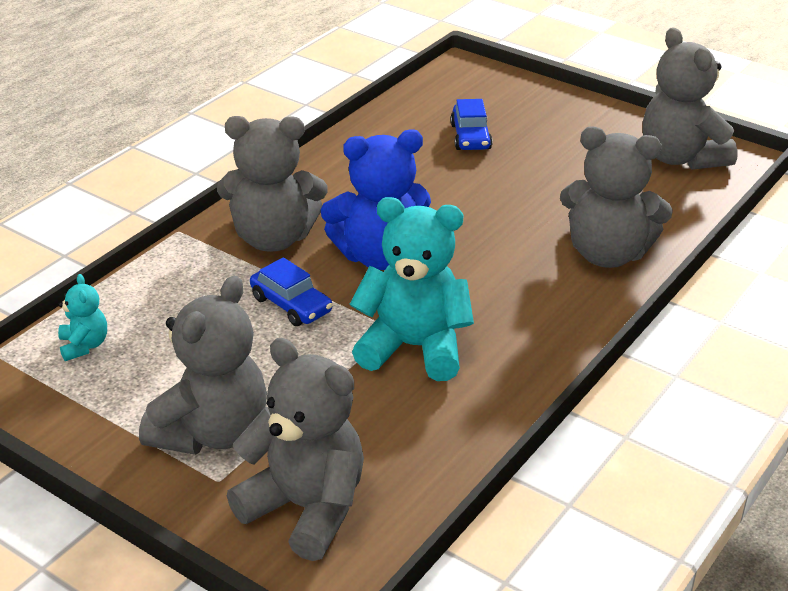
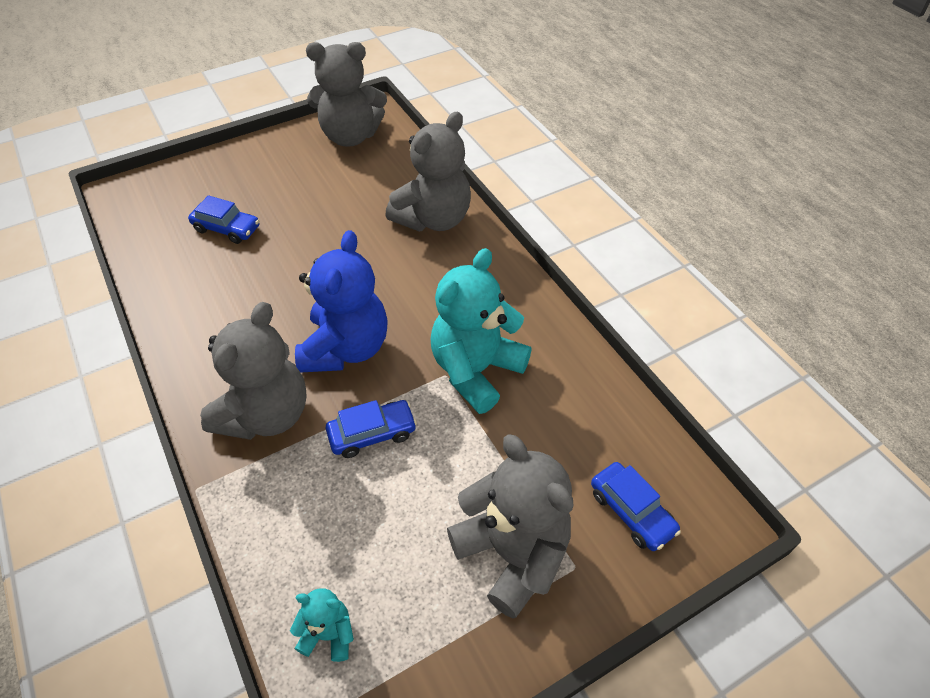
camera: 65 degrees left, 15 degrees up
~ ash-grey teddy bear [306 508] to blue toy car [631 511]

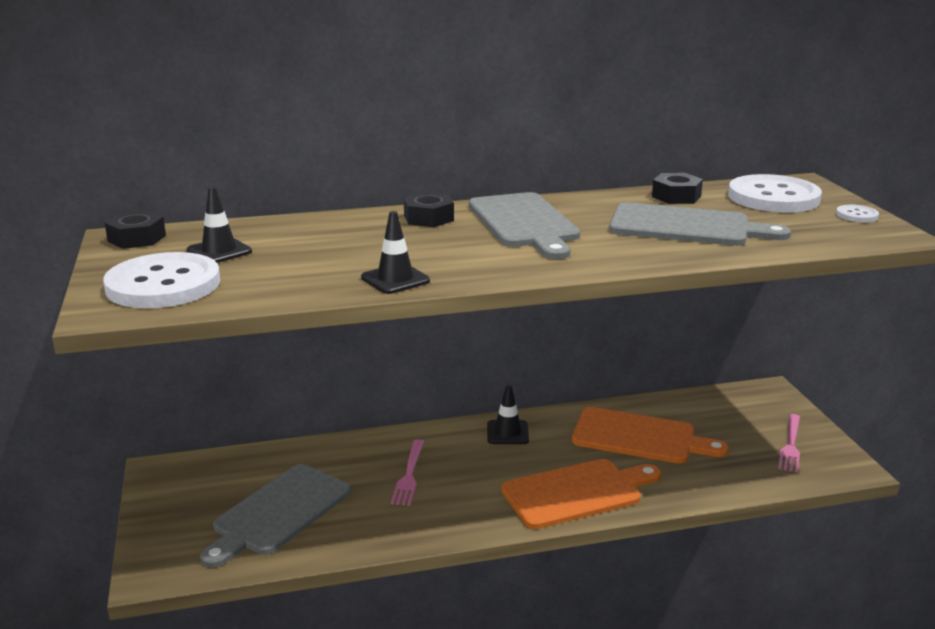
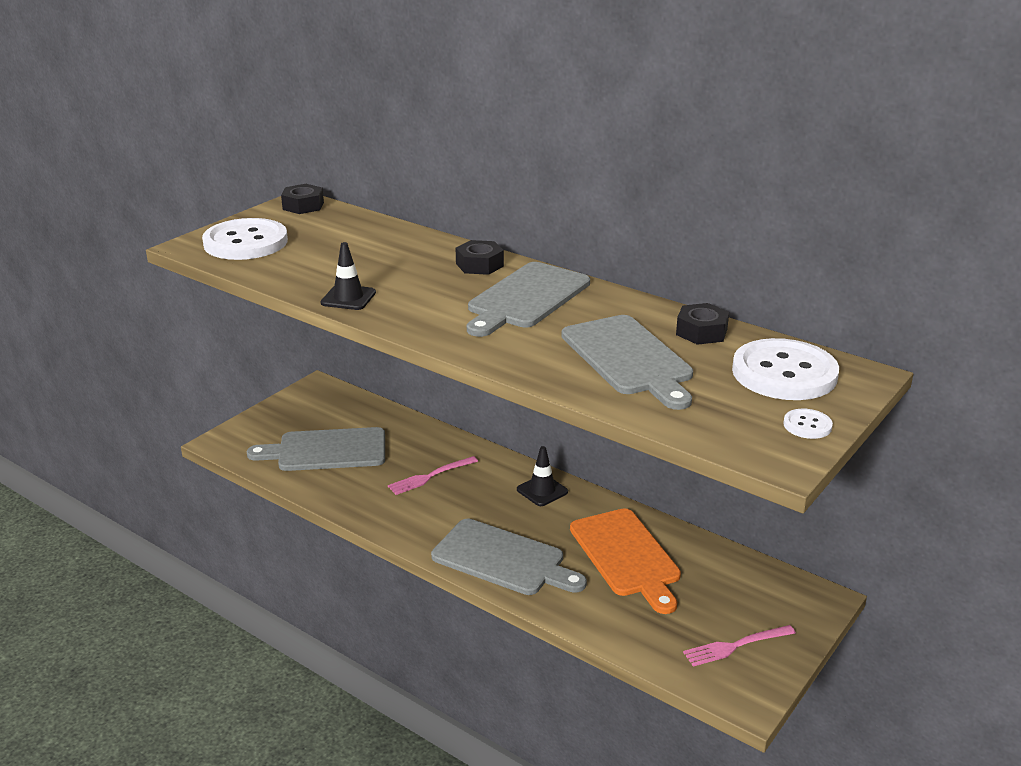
camera: 50 degrees right, 5 degrees up
- jet-black traffic cone [219 251]
~ orange-coloured chopping board [576 492] to ash-grey chopping board [503 559]

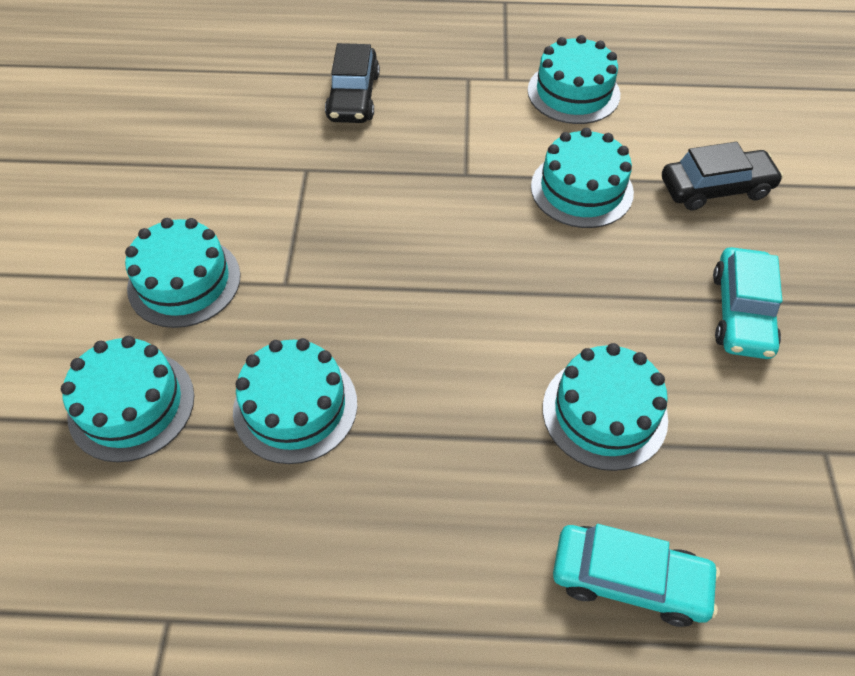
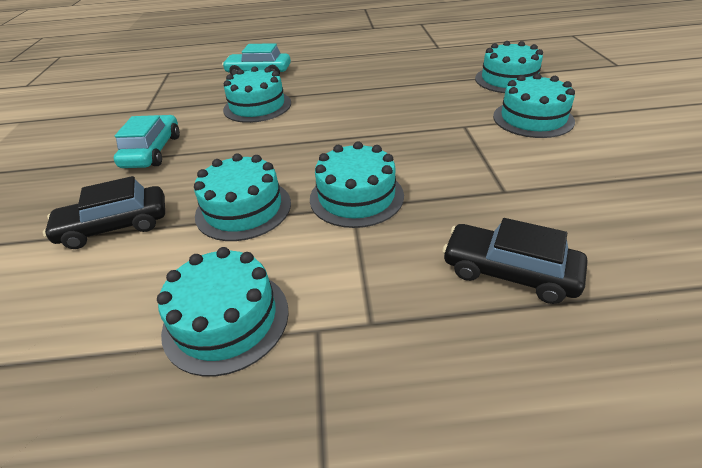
camera: 175 degrees right, 15 degrees down
~ turquoise layer cake [295 407] to [356 197]
~ jet-black toy car [353 96] = [509 272] 60 degrees counterclockwise

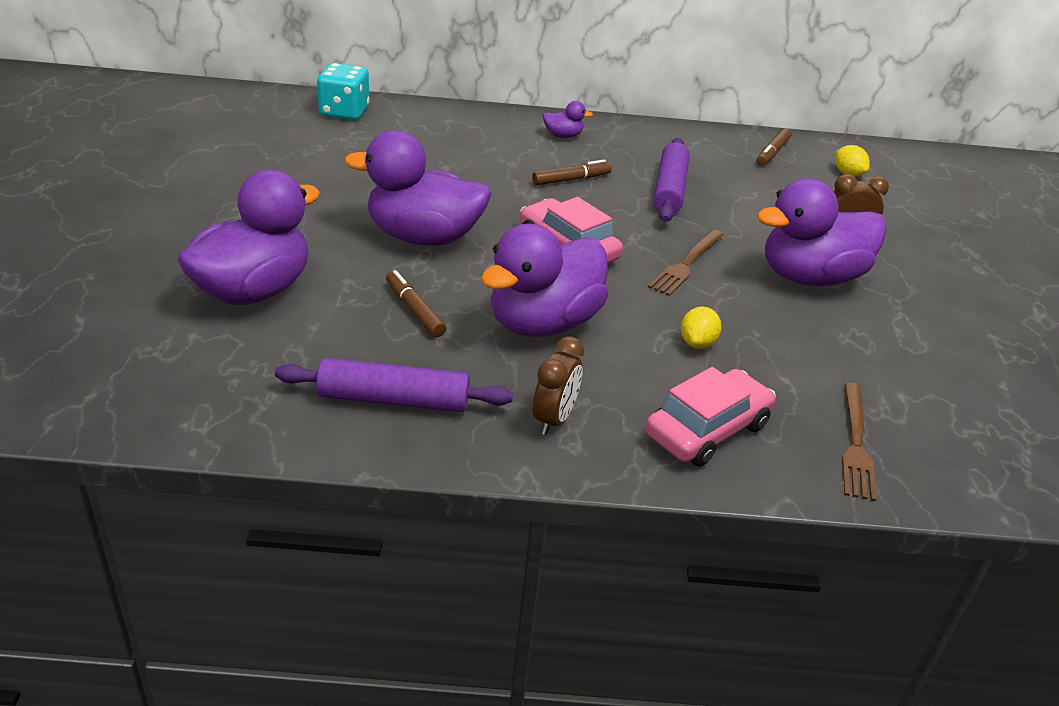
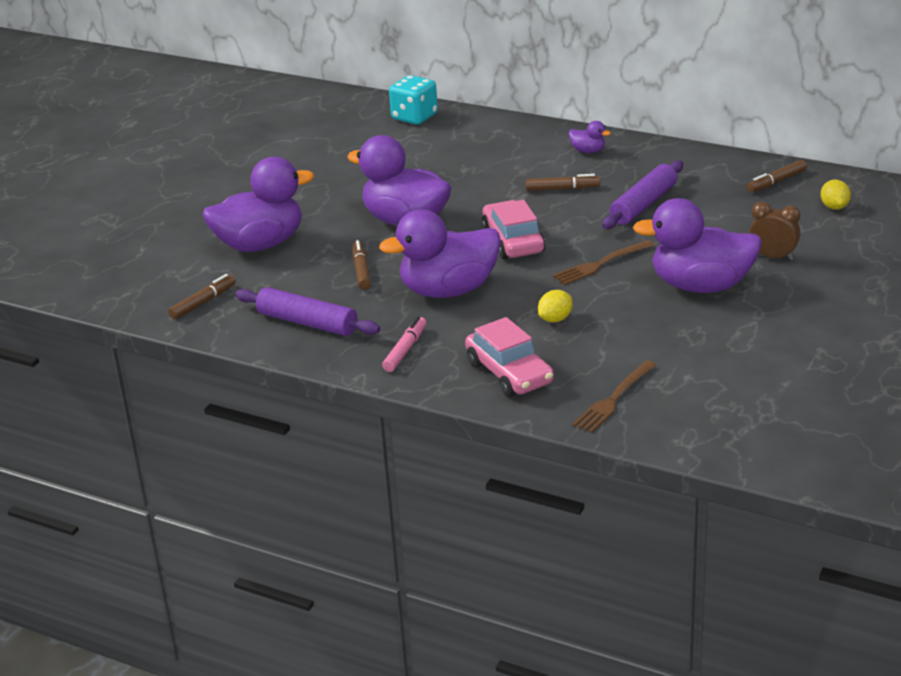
camera: 30 degrees right, 5 degrees down
+ russet marker [203 302]
~ russet bedside clock [554 419] to rose-pink marker [405 350]
~ rose-pink toy car [707 430] = [509 373] 75 degrees clockwise

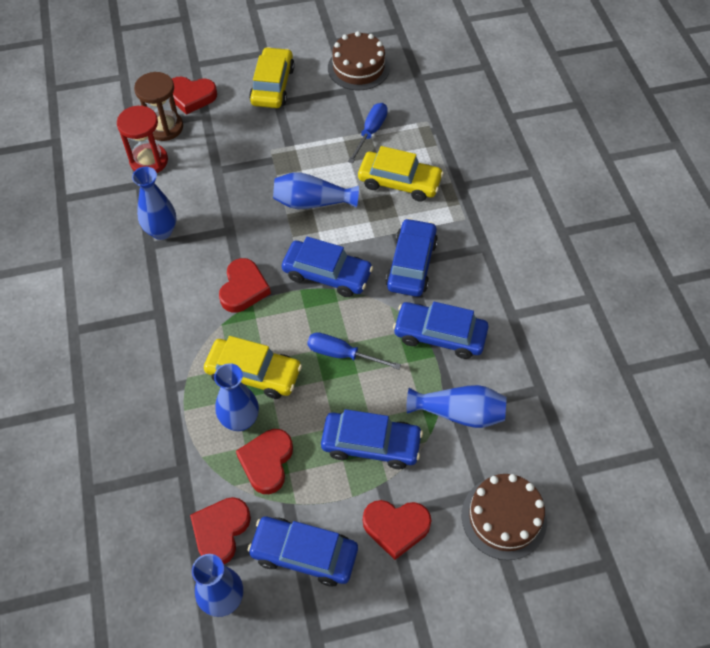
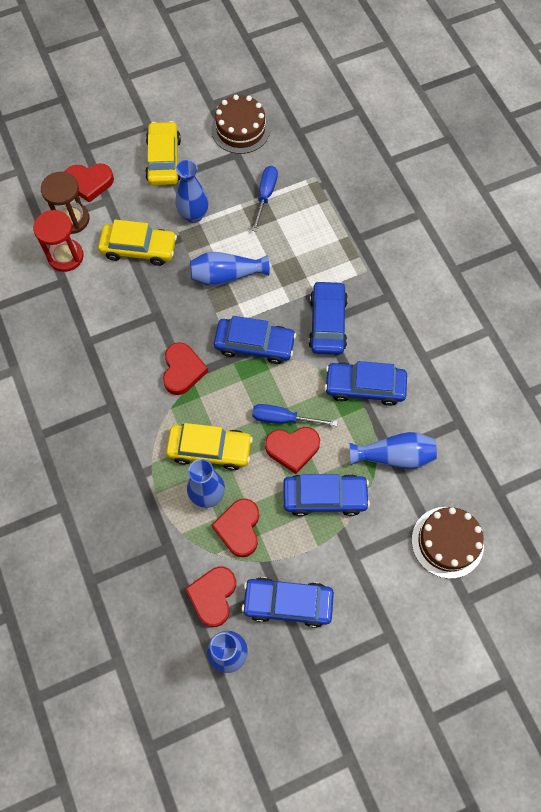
camera: 10 degrees left, 10 degrees up
~ blue vase [161 231] to [193 215]
~ yellow toy car [399 182] to [139 249]
~ scarlet heart shape [396 527] to [292 449]

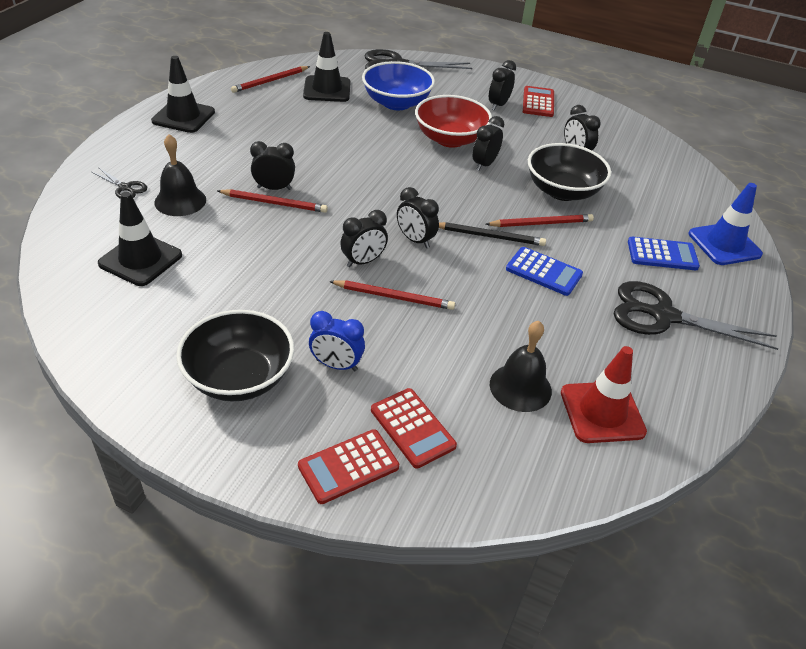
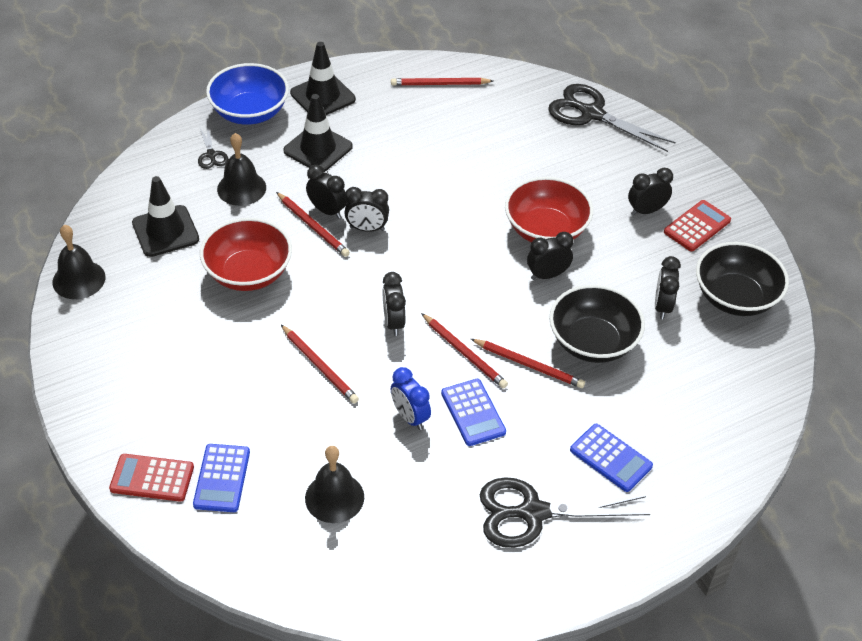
camera: 40 degrees right, 5 degrees up
- scarlet traffic cone [602 412]
- blue traffic cone [724 244]
+ jet-black school bell [79 279]
+ scarlet deep dish [248 273]
~ jet-black deep dish [239 377] to [735 297]
~ jet-black traffic cone [327 89] to [318 149]
~ blue bedside clock [336 365] to [410 417]
~ jet-black bedside clock [363 261] to [367 229]
~ blue deep dish [396 103] to [250 112]
~ scarlet adding machine [412 428] to blue adding machine [222 478]
~ jet-black lead pencil [490 236] to scarlet lead pencil [464 353]
~ jet-black pair of scissors [663 316] = [533 513] 60 degrees counterclockwise

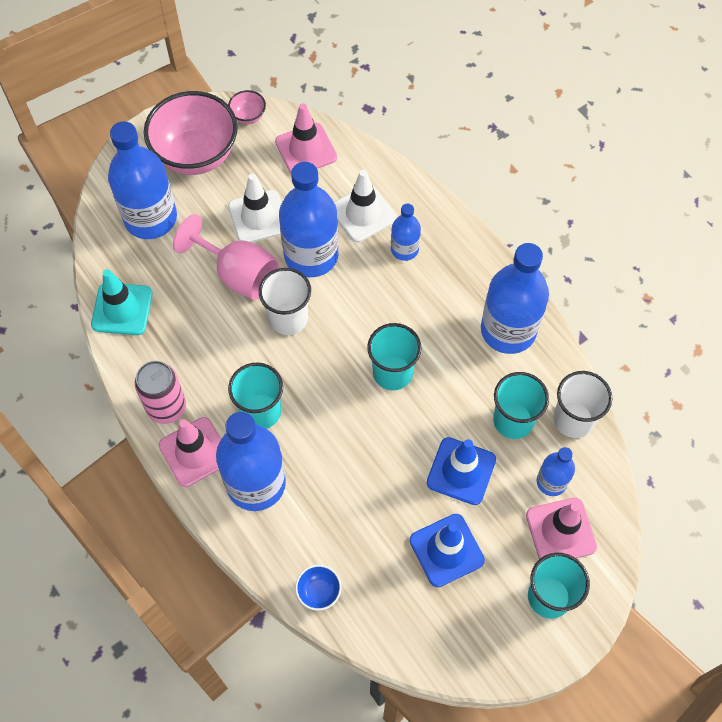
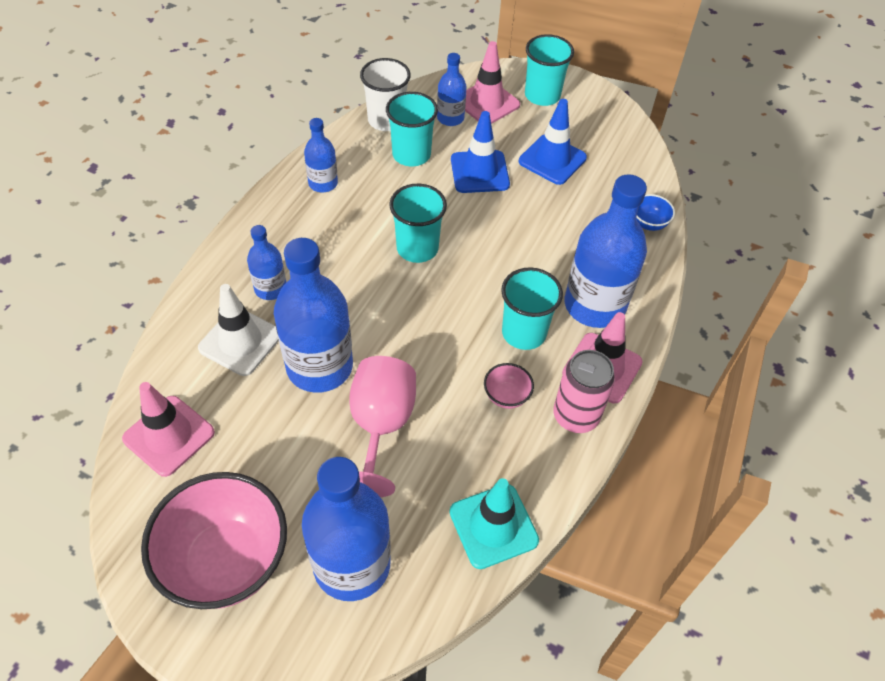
camera: 120 degrees left, 10 degrees down
- white traffic cone [258 217]
- white cup [288 318]
~ rose-pink deep dish [248 116] to [506 396]
~ blue flask [508 330] = [323 183] x0.52

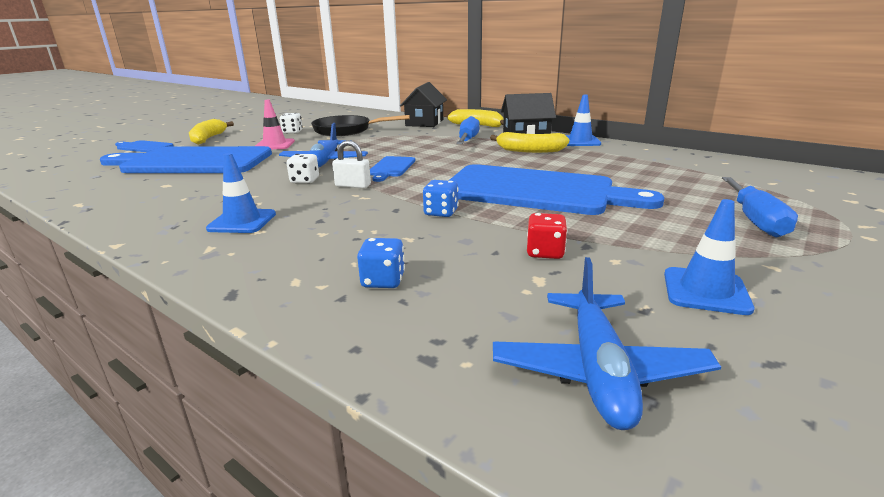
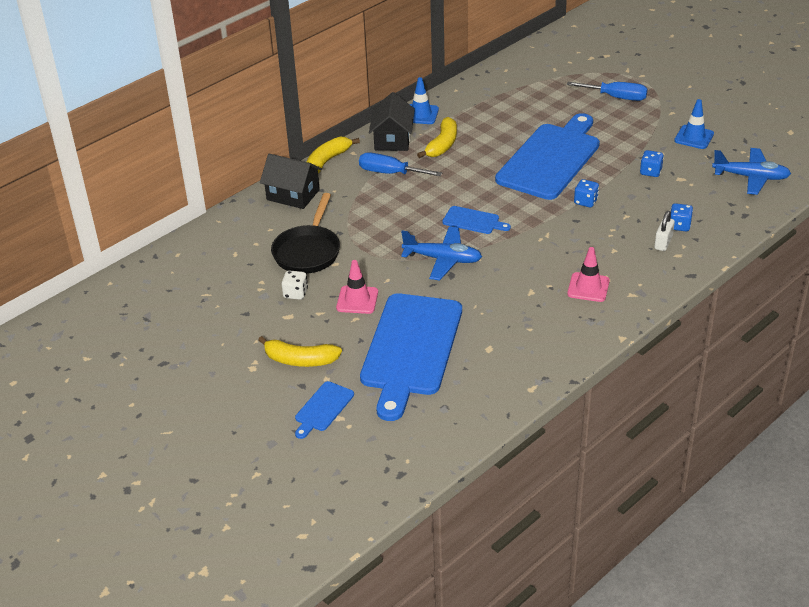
camera: 80 degrees left, 15 degrees up
- white dice [305 181]
~ white padlock [353 186] to [663 243]
~ blue traffic cone [242 221] to rose-pink traffic cone [588 287]
~ scarlet dice [545 252] to blue dice [650 172]

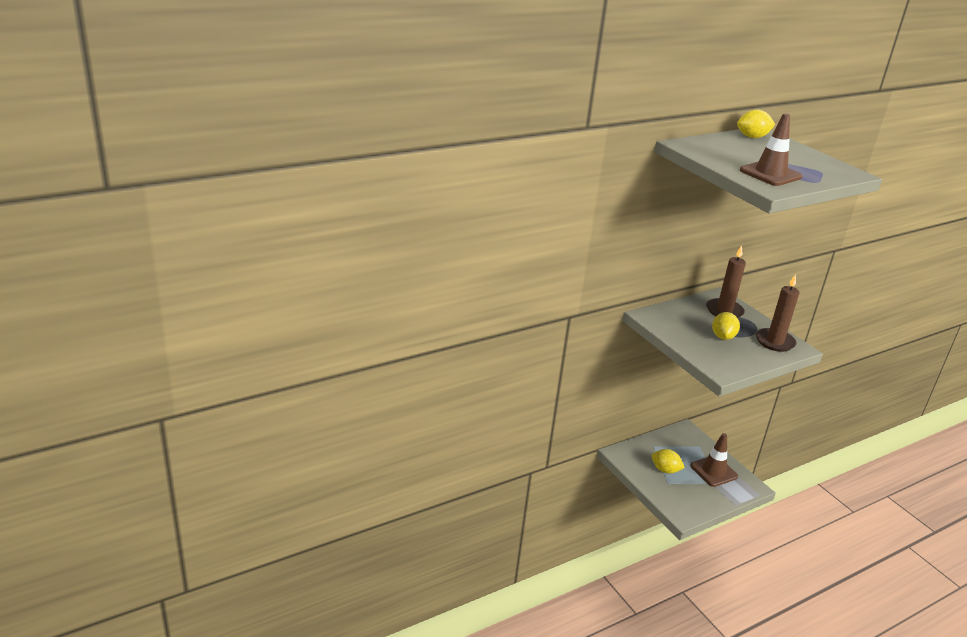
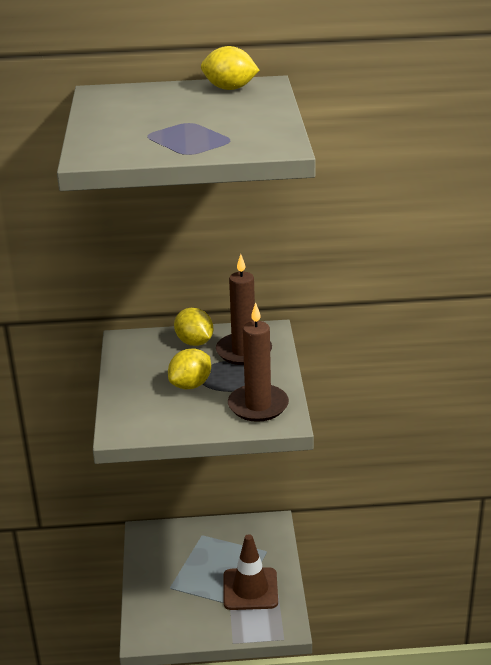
camera: 30 degrees right, 0 degrees up
- russet traffic cone [770 174]
~ yellow lemon [665 470] to [194 342]

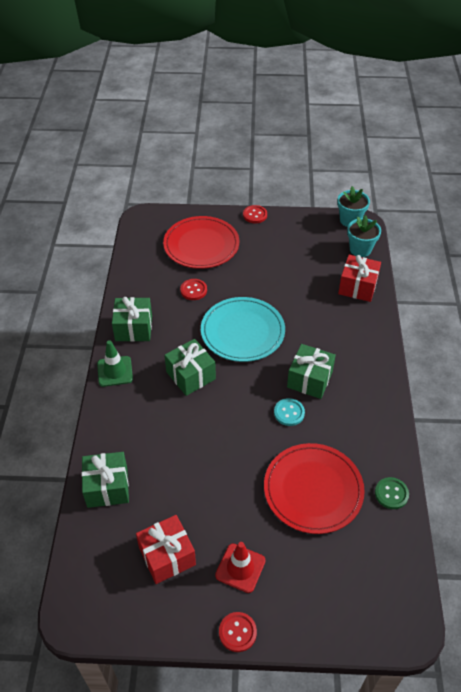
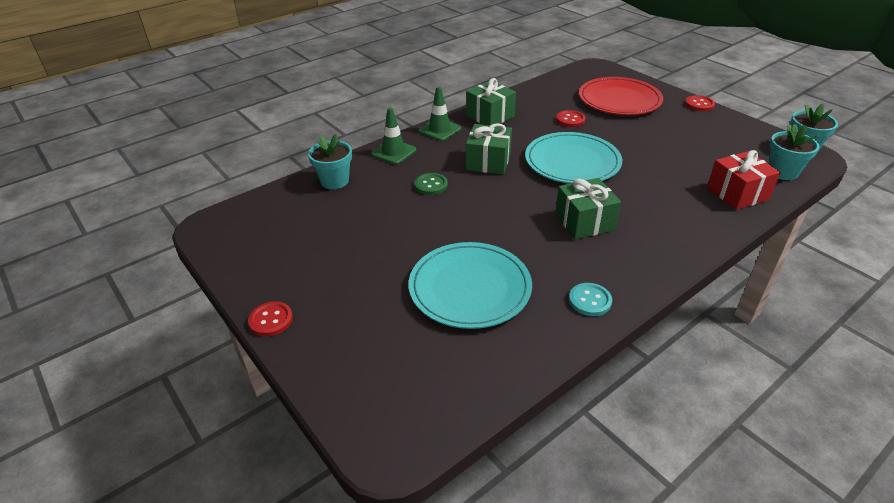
camera: 50 degrees right, 10 degrees down
- scarlet gift [167 556]
- scarlet traffic cone [240 568]
+ leaf-green traffic cone [393 152]
~ turquoise button [289 413] to [590 300]
~ leaf-green button [391 494] to [431 185]
~ leaf-green gift [107 487] to turquoise plant pot [334 181]
~ scarlet plate [313 490] to turquoise plate [470 288]

